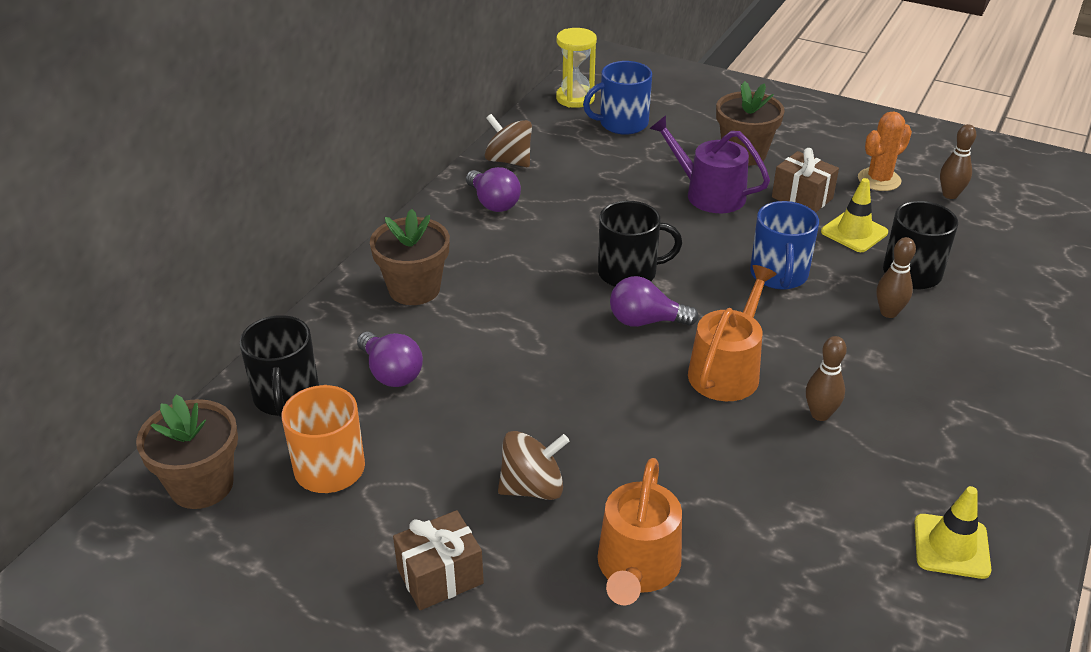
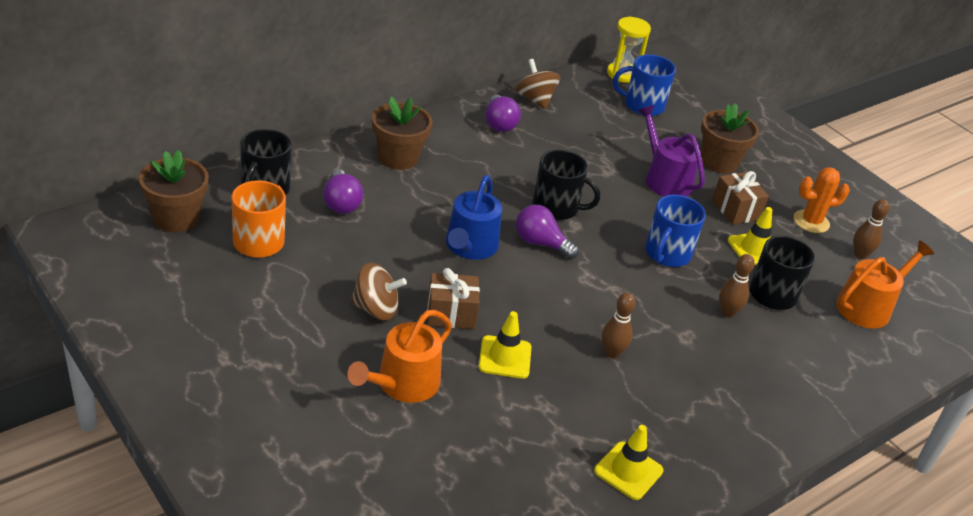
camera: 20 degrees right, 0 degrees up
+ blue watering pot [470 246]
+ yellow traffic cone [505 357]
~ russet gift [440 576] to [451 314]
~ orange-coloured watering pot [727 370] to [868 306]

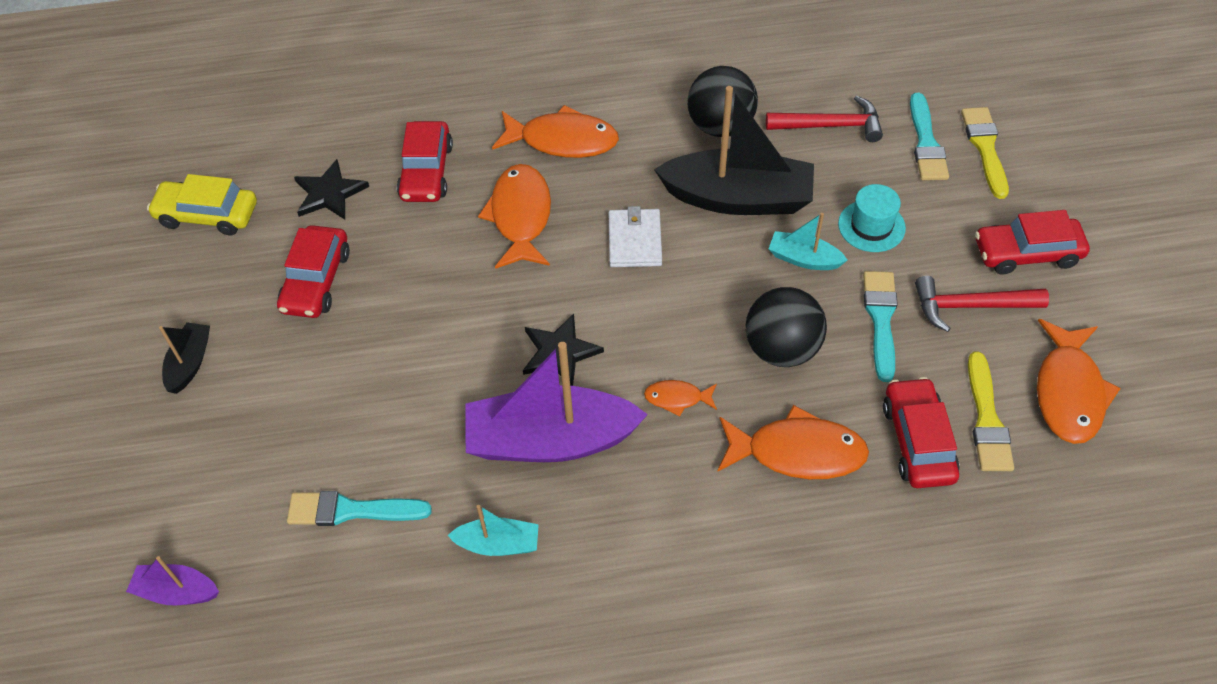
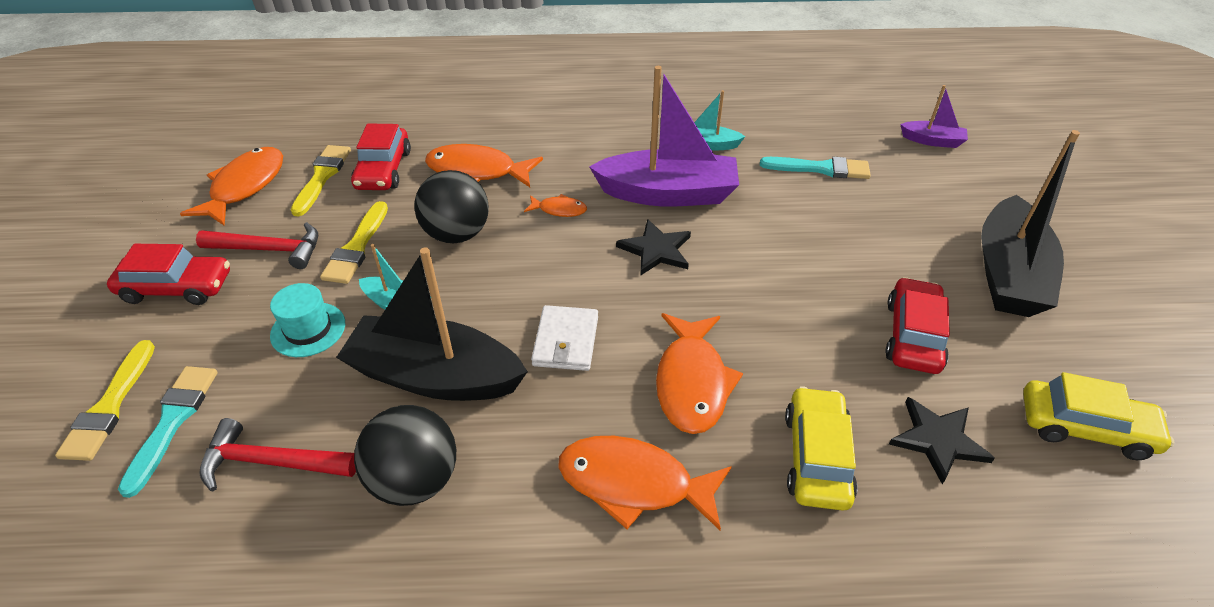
camera: 175 degrees left, 10 degrees down
~ scarlet toy car [426 171] to yellow toy car [816 457]
~ turquoise paint brush [881 319] to yellow paint brush [357 247]
~ jet-black toy boat [190 363] = [1008 274] x2.09

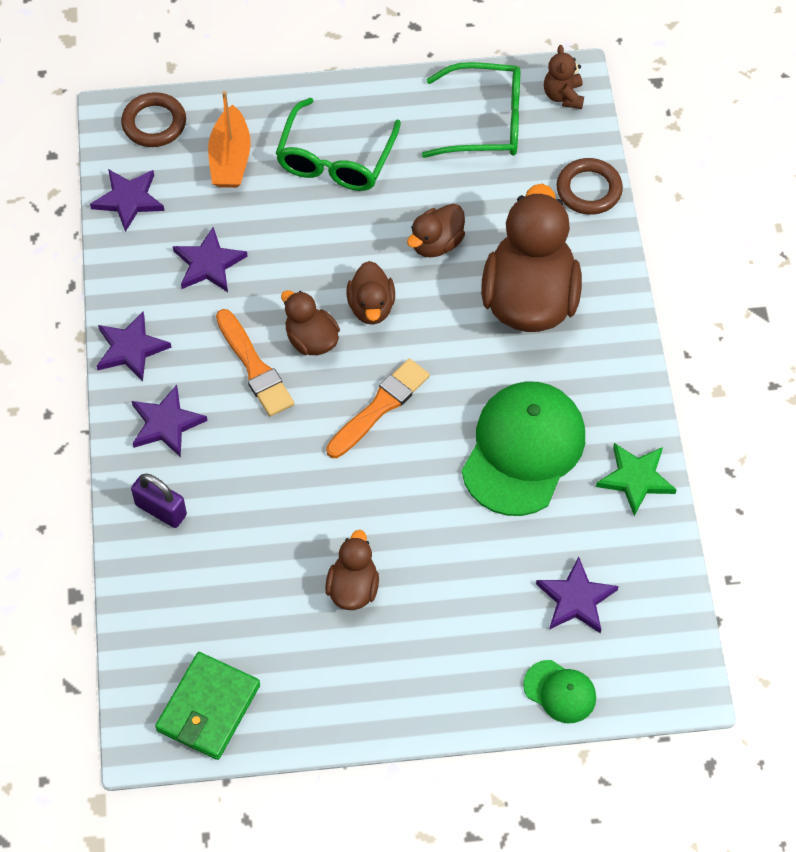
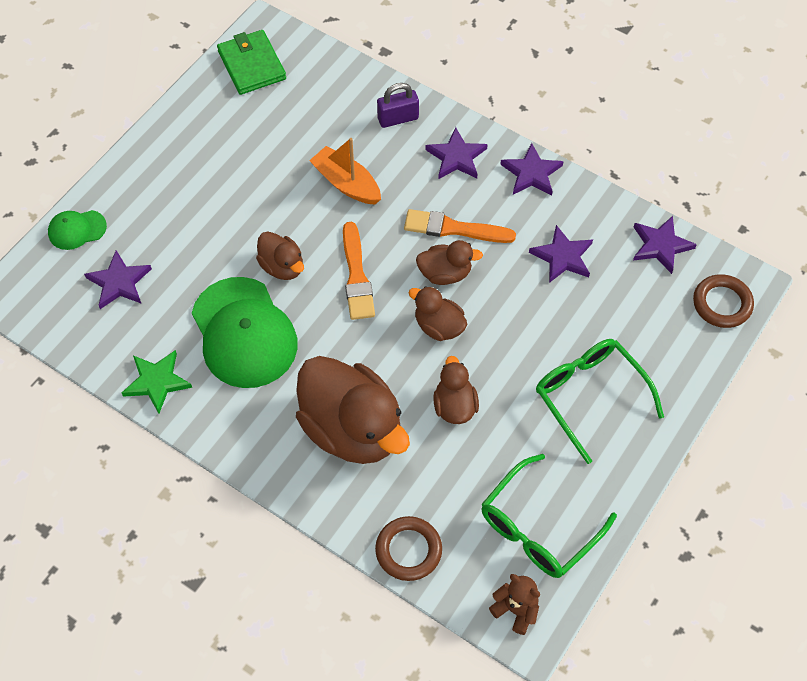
camera: 130 degrees right, 0 degrees up
~ orange-coloured toy boat [230 159] to [346 183]
~ russet rubber duck [353 588] to [282 267]

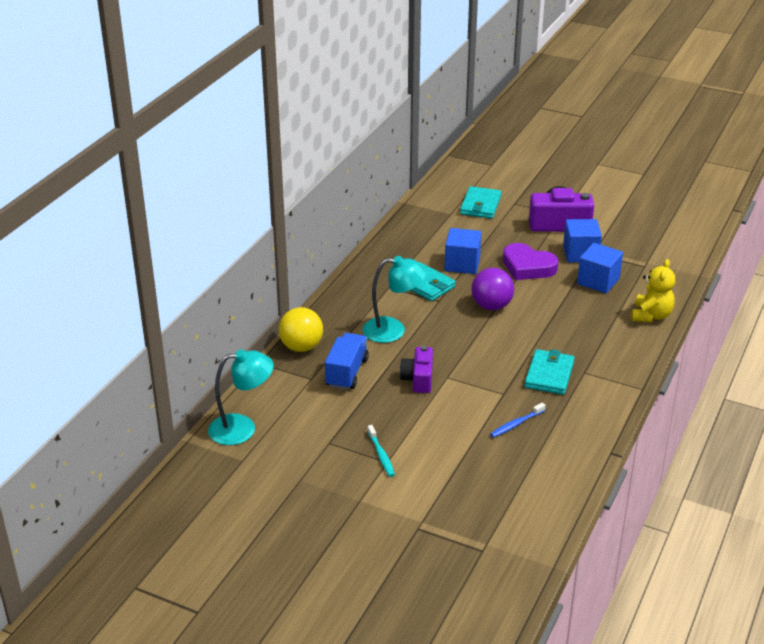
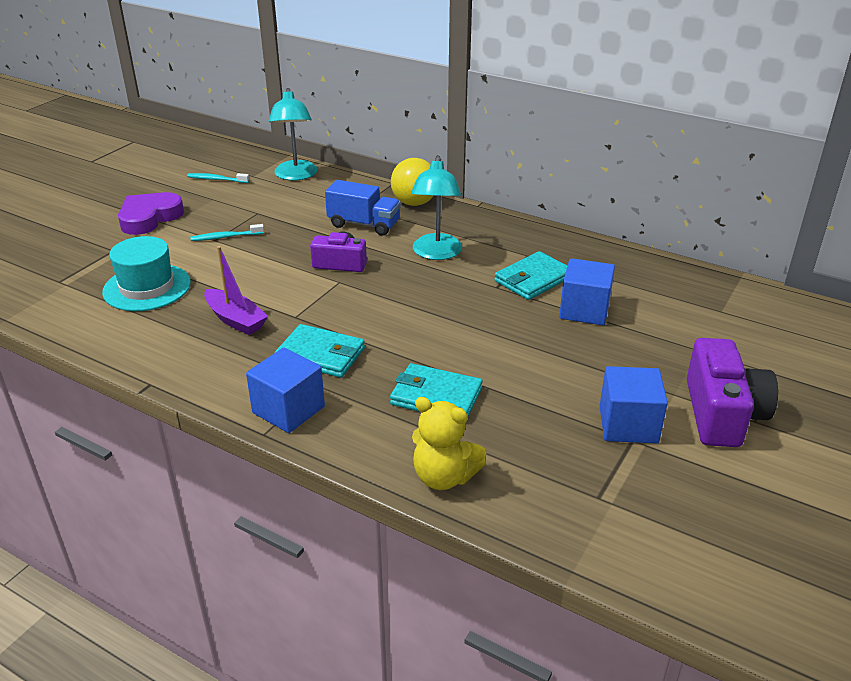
camera: 95 degrees right, 0 degrees up
- royal purple ball [491 306]
+ turquoise tall hat [147 287]
+ turquoise tooth brush [216 179]
~ turquoise card wallet [480 205] to [436 396]
~ royal purple heart shape [528 267] to [149 218]
~ blue solid cube [598 281] to [288 410]
~ blue tooth brush [516 424] to royal purple toy boat [235 320]

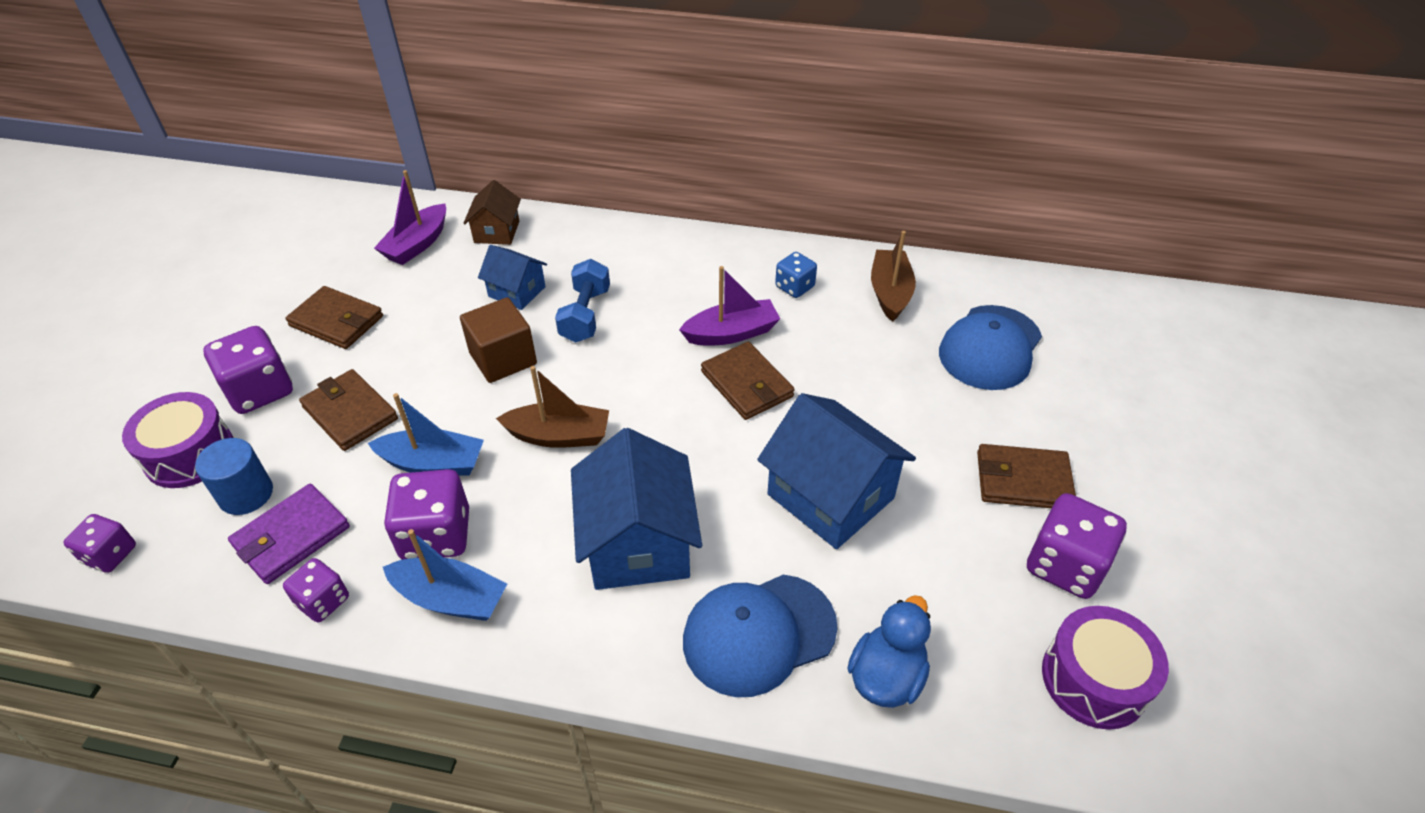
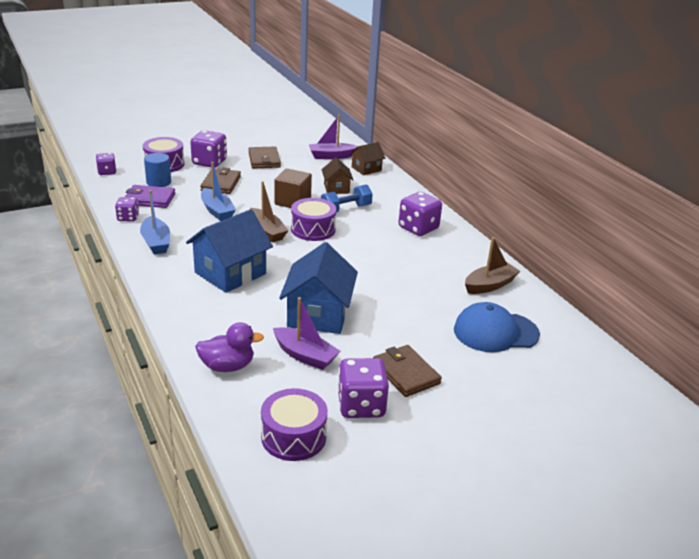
camera: 50 degrees right, 15 degrees down
- blue baseball cap [759 634]
- russet card wallet [747 384]
- blue dice [794 287]
+ royal purple snare drum [313 229]
~ royal purple dice [436 535] to [418 228]
~ royal purple toy boat [731 333] to [305 355]
~ blue cottage [517 291] to russet cottage [336 188]
~ blue rubber duck [886 676] to royal purple rubber duck [227 366]

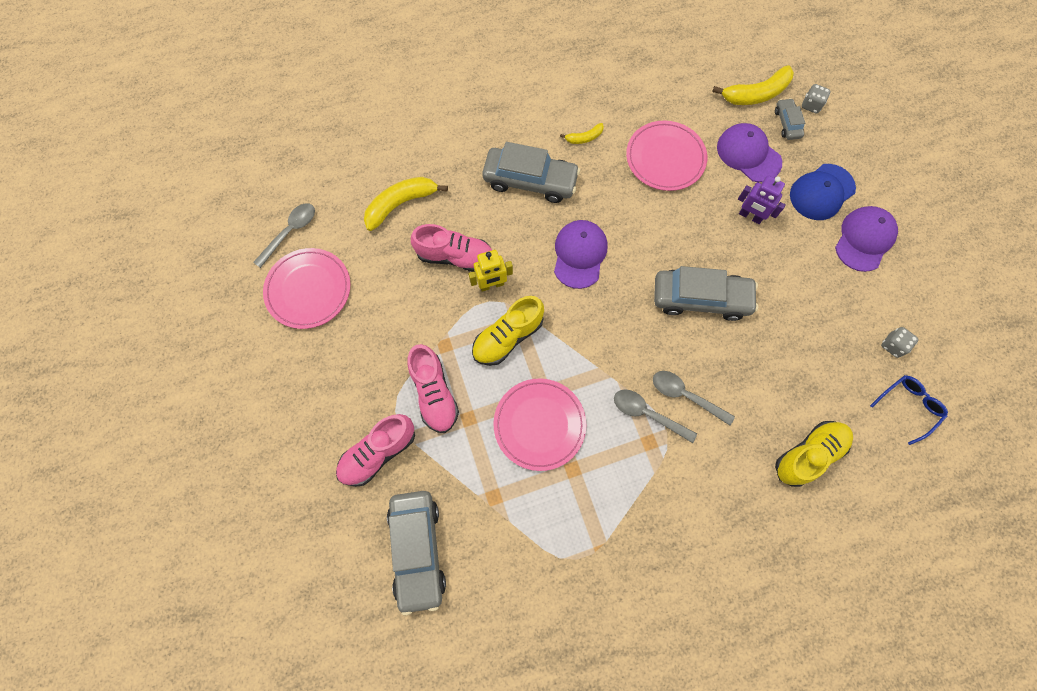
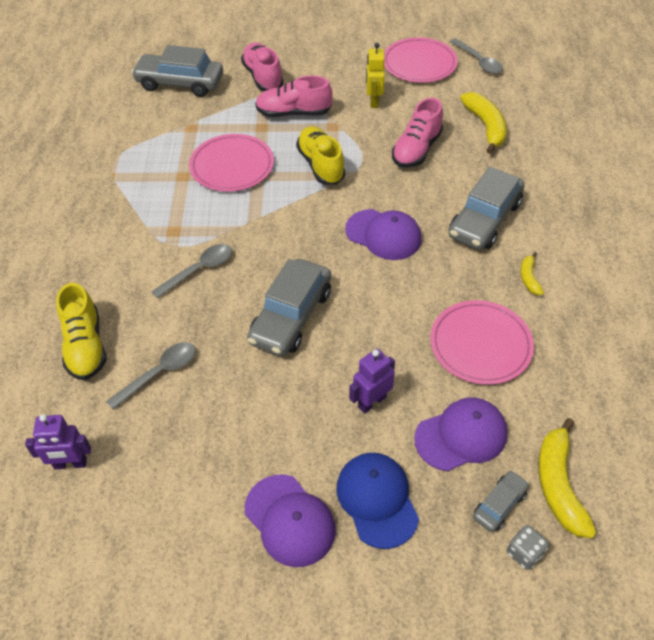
camera: 110 degrees right, 20 degrees down
- ash-grey dice [892 345]
~ yellow robot [492 285] to [374 101]
~ ash-grey tablespoon [647 414] to [159 373]
~ blue eyeglasses [908 406] to royal purple robot [70 464]
~ ash-grey toy car [787 123] = [499 505] 60 degrees counterclockwise

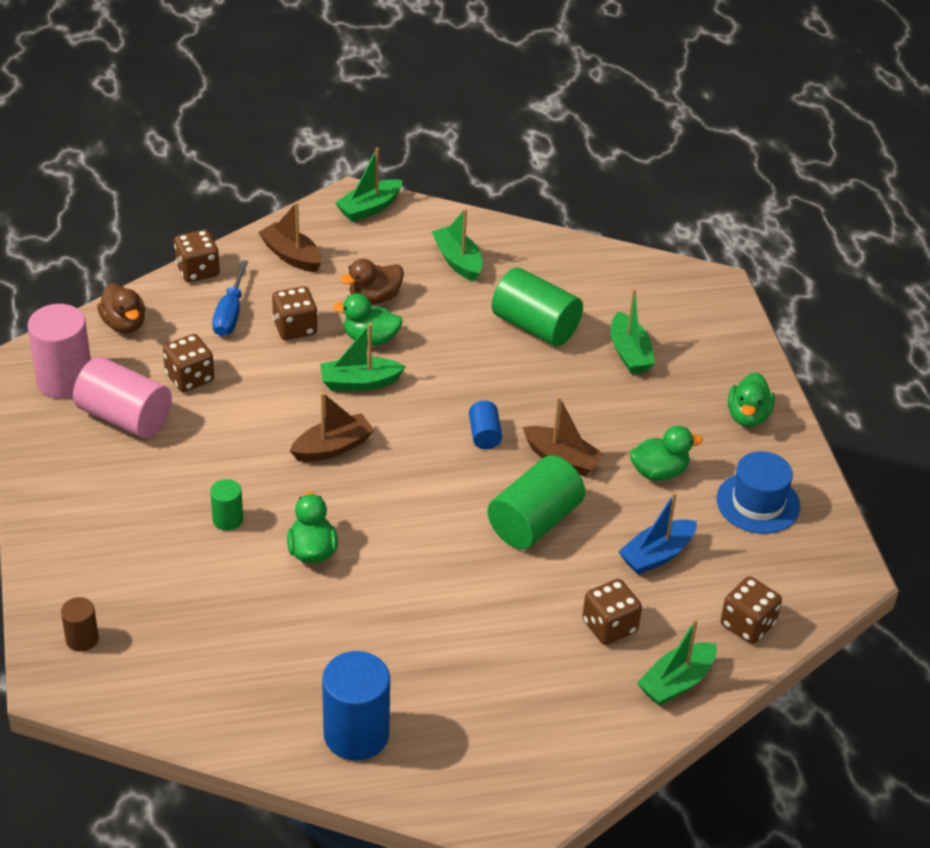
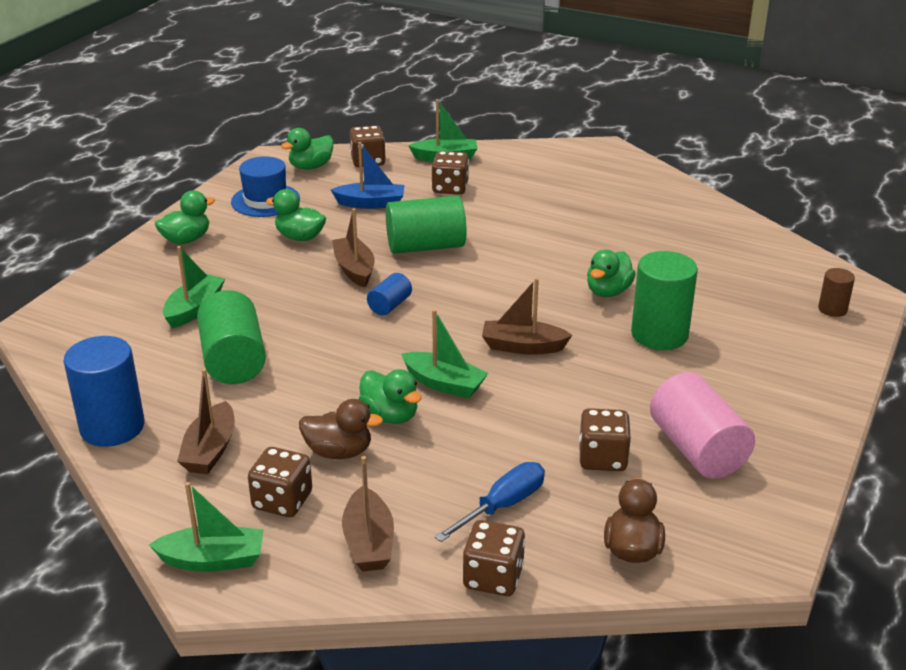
camera: 140 degrees left, 10 degrees down
- rose-pink cylinder shape [65 381]
+ leaf-green rubber duck [311 167]
~ russet dice [295 328] to [282 501]
~ blue cylinder shape [356 734] to [112 427]
~ leaf-green toy boat [458 261] to russet toy boat [210 450]
~ leaf-green cylinder shape [228 520] = [659 334] x1.94

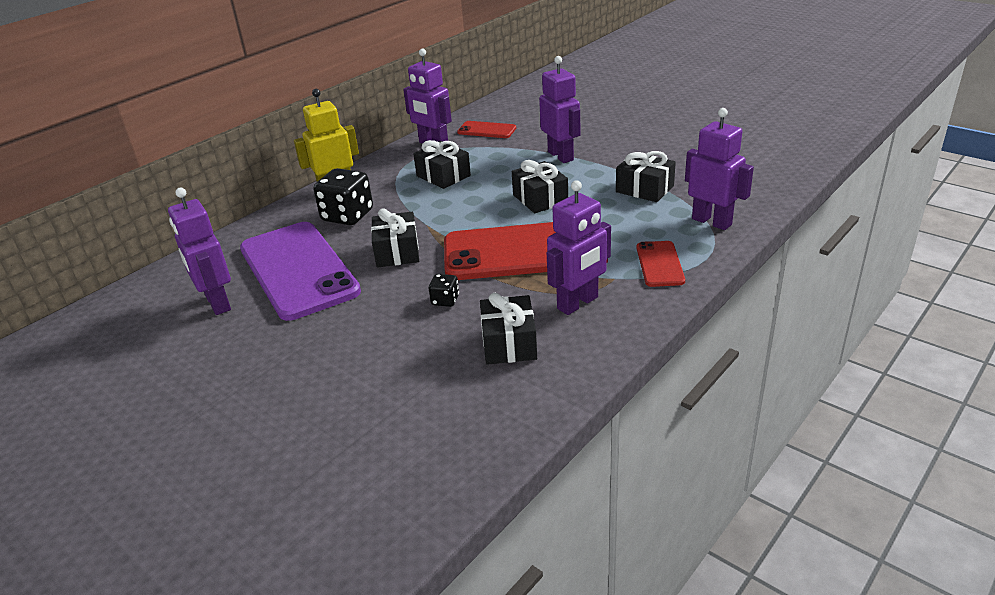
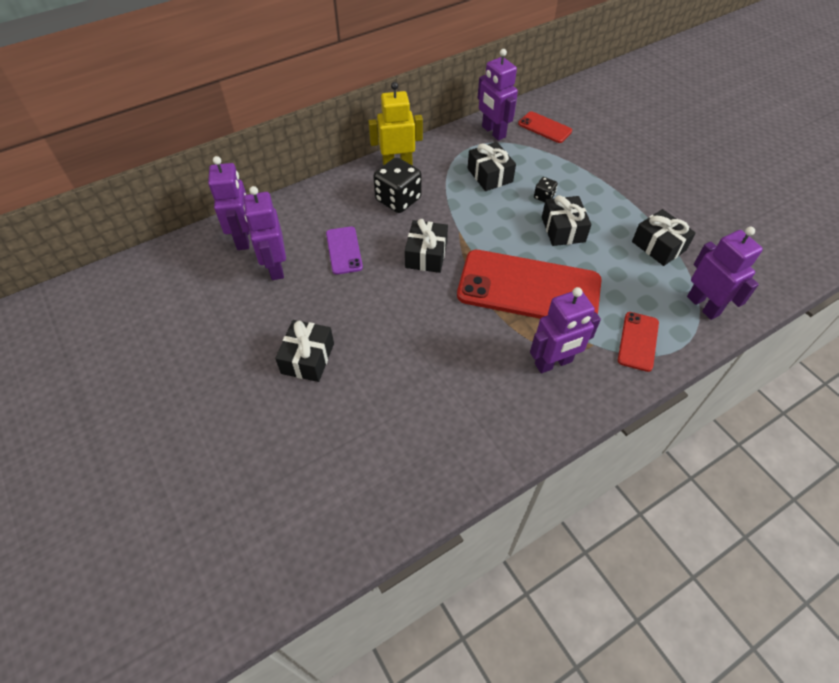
camera: 15 degrees right, 20 degrees up
~ jet-black dice [445 300] to [544 197]
~ jet-black gift [509 343] to [307 358]
~ royal purple robot [561 156] to [244 238]
~ royal purple smartphone [298 270] = [344 250] x0.46

